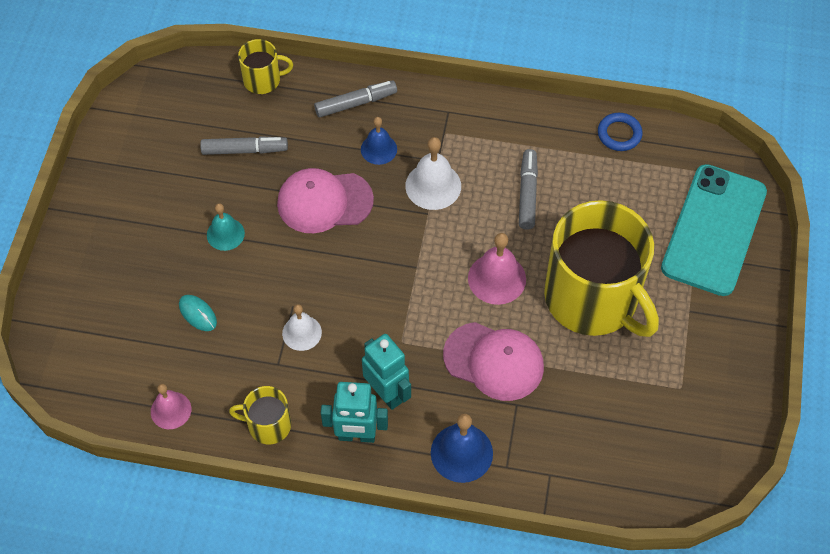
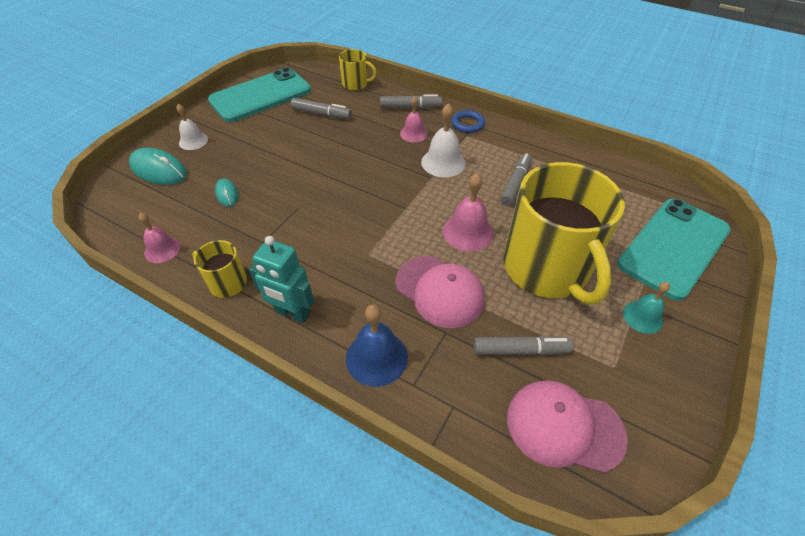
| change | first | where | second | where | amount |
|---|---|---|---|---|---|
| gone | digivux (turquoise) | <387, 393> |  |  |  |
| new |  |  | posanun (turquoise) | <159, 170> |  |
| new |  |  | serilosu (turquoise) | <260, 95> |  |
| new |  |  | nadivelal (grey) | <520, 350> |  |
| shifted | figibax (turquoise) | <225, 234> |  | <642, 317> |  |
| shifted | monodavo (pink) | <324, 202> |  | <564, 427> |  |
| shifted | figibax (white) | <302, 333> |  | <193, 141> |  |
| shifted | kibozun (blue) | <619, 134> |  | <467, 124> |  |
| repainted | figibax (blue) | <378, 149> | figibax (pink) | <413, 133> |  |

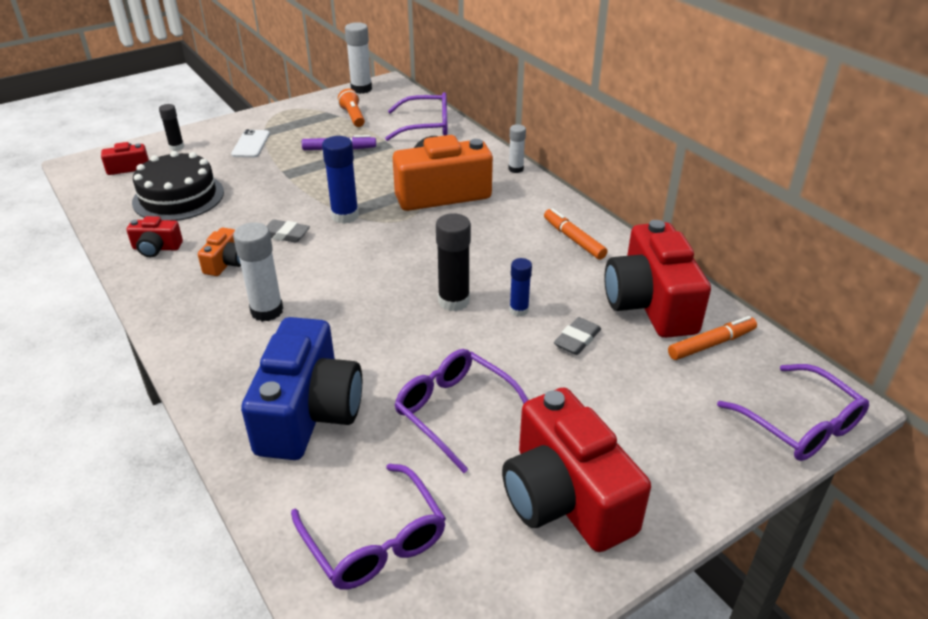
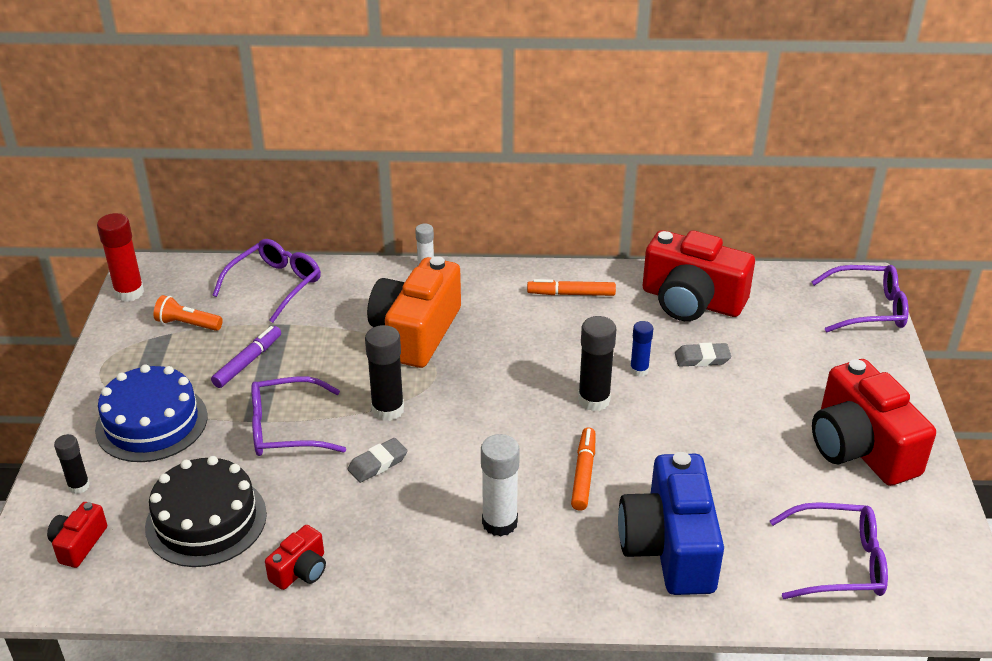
| change | first | where | second | where | amount |
|---|---|---|---|---|---|
| gone | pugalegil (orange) | <226, 263> |  |  |  |
| shifted | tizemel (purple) | <456, 412> |  | <287, 428> |  |
| shifted | nadivelal (orange) | <711, 344> |  | <583, 474> |  |
| swapped | serilosu (white) | <251, 144> | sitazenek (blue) | <151, 423> |  |
| repainted | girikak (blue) | <345, 216> | girikak (black) | <388, 410> |  |
| repainted | girikak (white) | <361, 89> | girikak (red) | <129, 292> |  |
| rotated | pugalegil (blue) | <308, 413> |  | <669, 547> | 135 degrees counterclockwise |
| rotated | pugalegil (red) | <565, 497> |  | <860, 447> | 60 degrees clockwise |
| rotated | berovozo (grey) | <577, 339> |  | <702, 358> | 75 degrees counterclockwise |

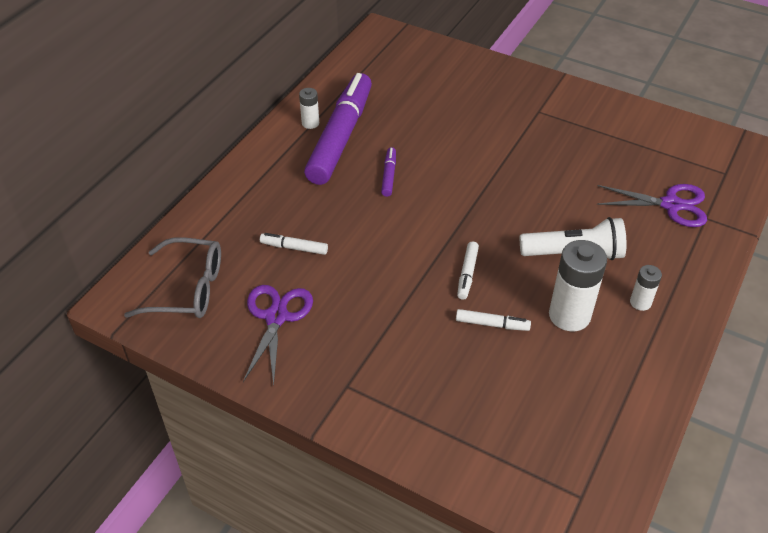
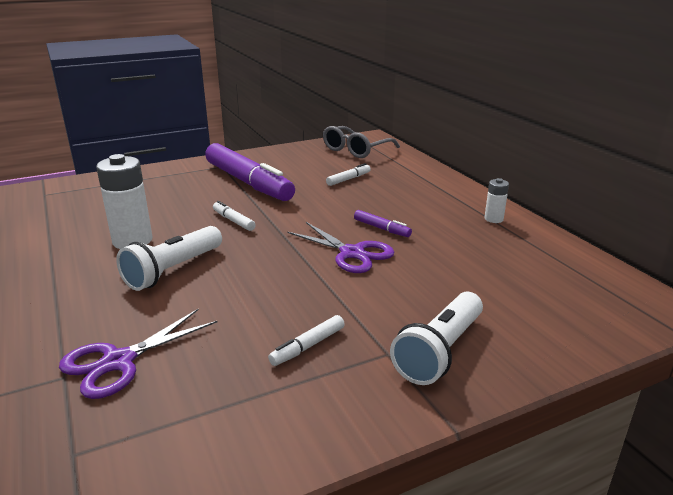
| change | first | where | second | where | amount |
|---|---|---|---|---|---|
| gone | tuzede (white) | <640, 302> |  |  |  |
| new |  |  | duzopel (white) | <440, 351> |  |
| shifted | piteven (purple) | <276, 317> |  | <352, 253> |  |
| shifted | nadivelal (purple) | <340, 137> |  | <248, 182> |  |
| shifted | nadivelal (white) | <492, 324> |  | <308, 346> |  |

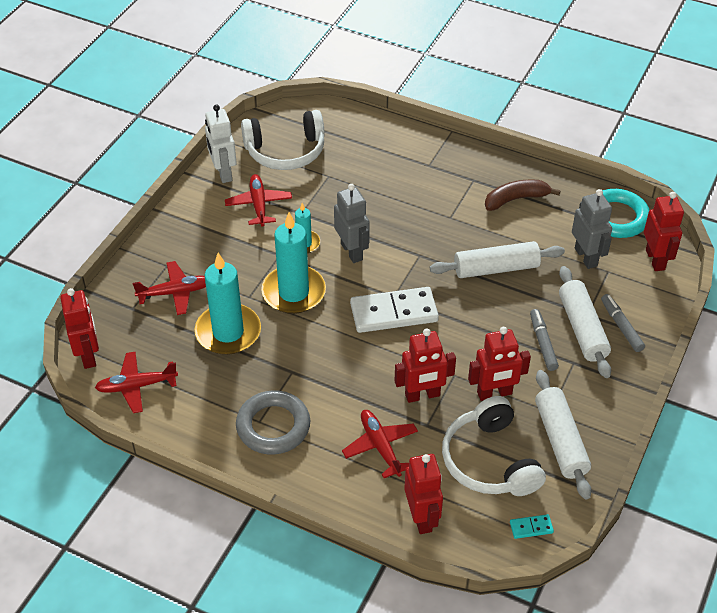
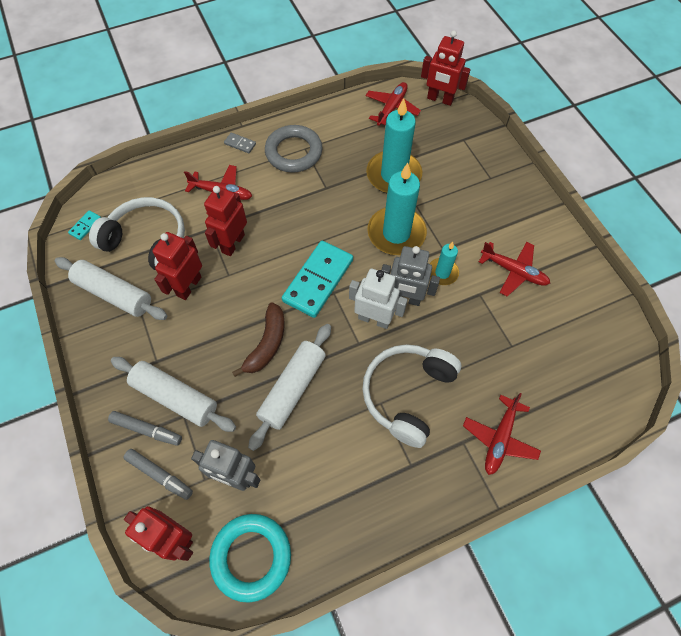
| change | first | where | second | where | amount |
|---|---|---|---|---|---|
| gone | digivux (red) | <422, 517> |  |  |  |
| new |  |  | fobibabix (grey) | <240, 144> |  |
| shifted | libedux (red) | <175, 293> |  | <499, 438> |  |
| shifted | digivux (white) | <223, 173> |  | <374, 319> |  |
| shifted | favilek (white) | <285, 151> |  | <407, 394> |  |
| shifted | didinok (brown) | <516, 199> |  | <267, 344> |  |
| shifted | nadivelal (grey) | <543, 343> |  | <159, 475> |  |
| repainted | fobibabix (white) | <394, 312> | fobibabix (turquoise) | <318, 280> |  |

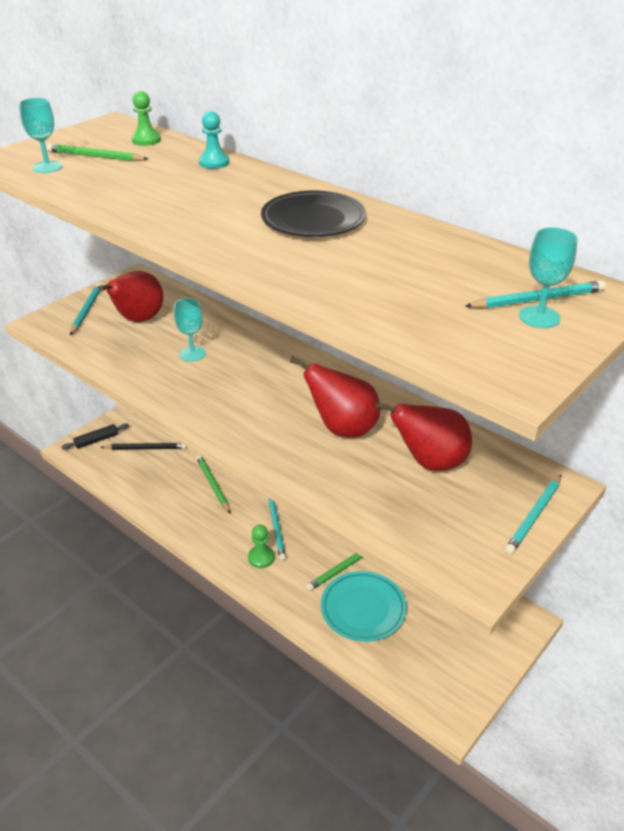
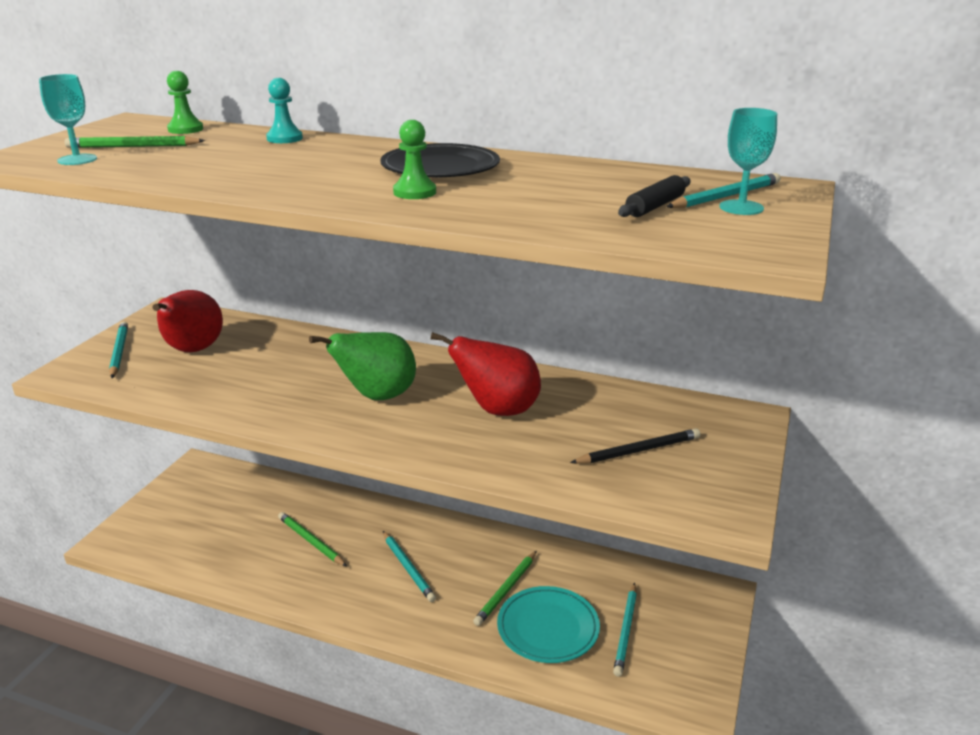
| change | first | where | second | where | amount |
|---|---|---|---|---|---|
| gone | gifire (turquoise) | <192, 354> |  |  |  |
| gone | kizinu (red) | <430, 462> |  |  |  |
| new |  |  | kizinu (green) | <377, 396> |  |
| shifted | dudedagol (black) | <96, 440> |  | <655, 206> |  |
| shifted | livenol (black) | <145, 448> |  | <638, 451> |  |
| shifted | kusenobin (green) | <261, 557> |  | <414, 192> |  |
| shifted | livenol (turquoise) | <534, 516> |  | <625, 631> |  |

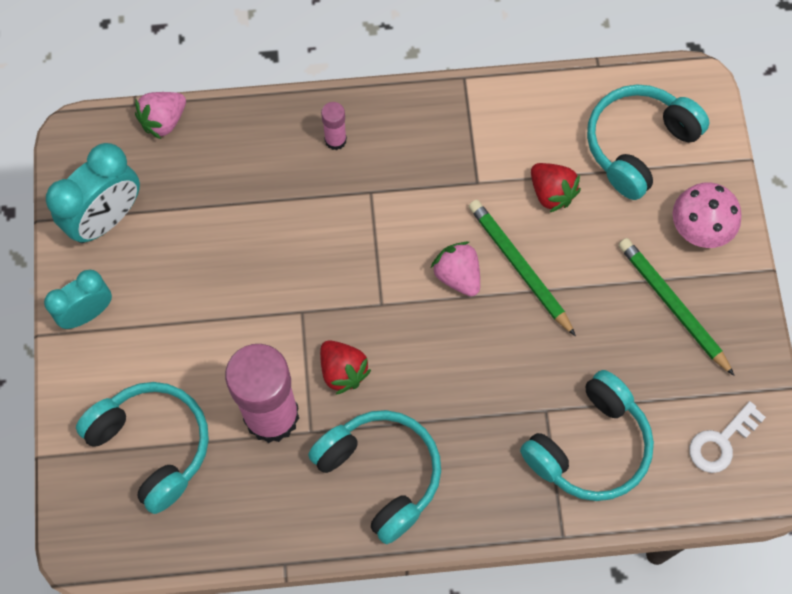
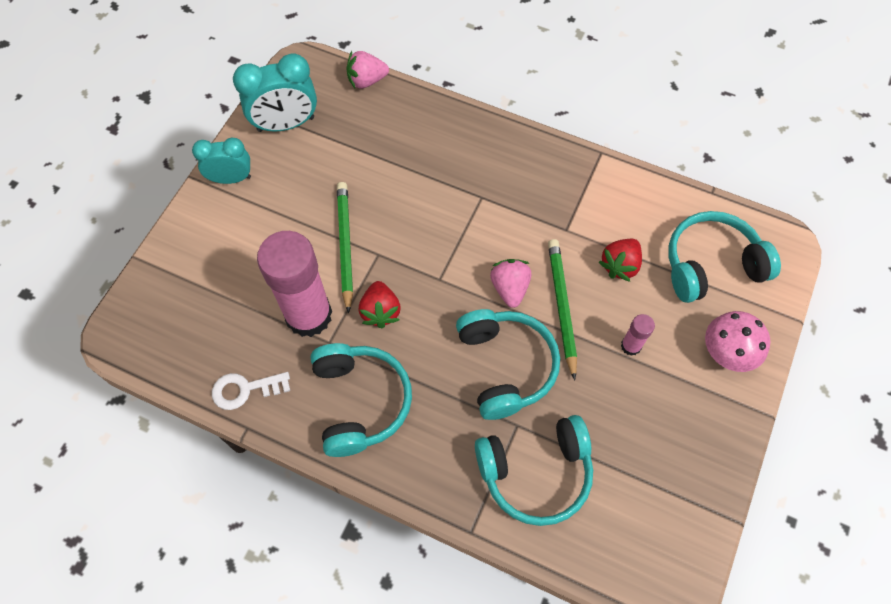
| change | first | where | second | where | amount |
|---|---|---|---|---|---|
| shifted | favilek (turquoise) | <152, 446> |  | <505, 366> |  |
| shifted | girikak (pink) | <335, 140> |  | <631, 346> |  |
| shifted | livenol (green) | <673, 305> |  | <345, 245> |  |
| shifted | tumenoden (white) | <721, 442> |  | <245, 389> |  |
| rotated | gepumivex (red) | <551, 193> |  | <620, 265> | 45 degrees clockwise |

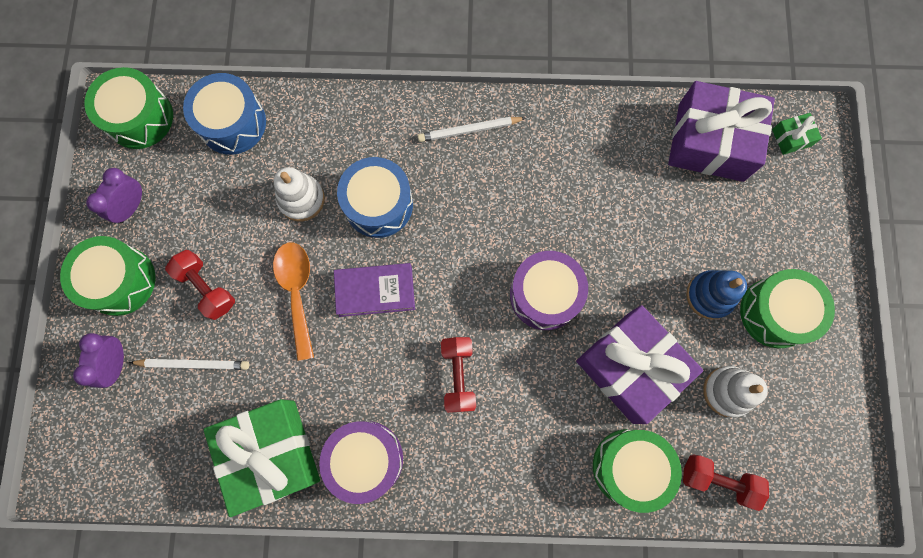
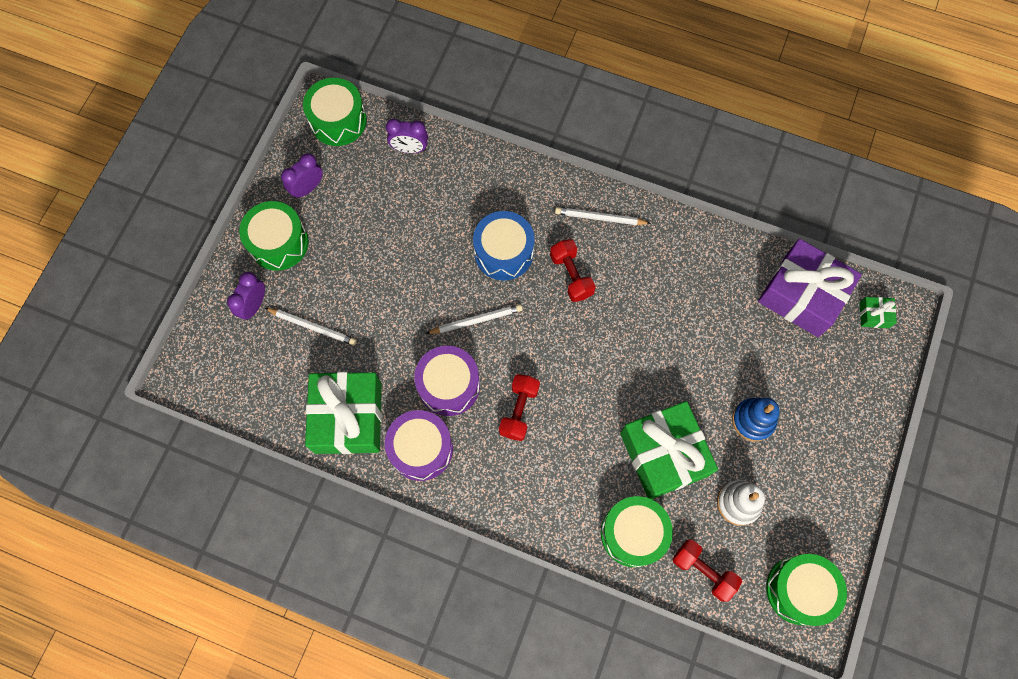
| change | first | where | second | where | amount |
|---|---|---|---|---|---|
| gone | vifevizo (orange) | <297, 292> |  |  |  |
| gone | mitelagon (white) | <301, 199> |  |  |  |
| shifted | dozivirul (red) | <207, 288> |  | <571, 275> |  |
| shifted | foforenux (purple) | <545, 295> |  | <449, 385> |  |
| shifted | foforenux (green) | <775, 312> |  | <799, 590> |  |
| swapped | foforenux (blue) | <232, 123> | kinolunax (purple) | <410, 149> |  |
| swapped | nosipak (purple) | <375, 291> | livenol (white) | <476, 320> |  |
| repainted | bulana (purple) | <630, 367> | bulana (green) | <663, 454> |  |

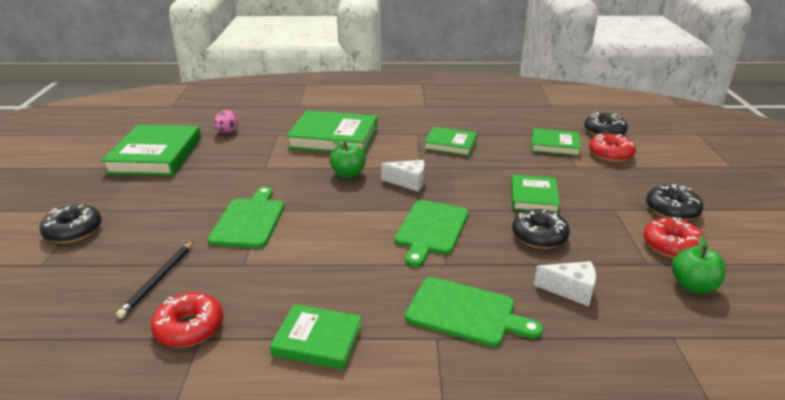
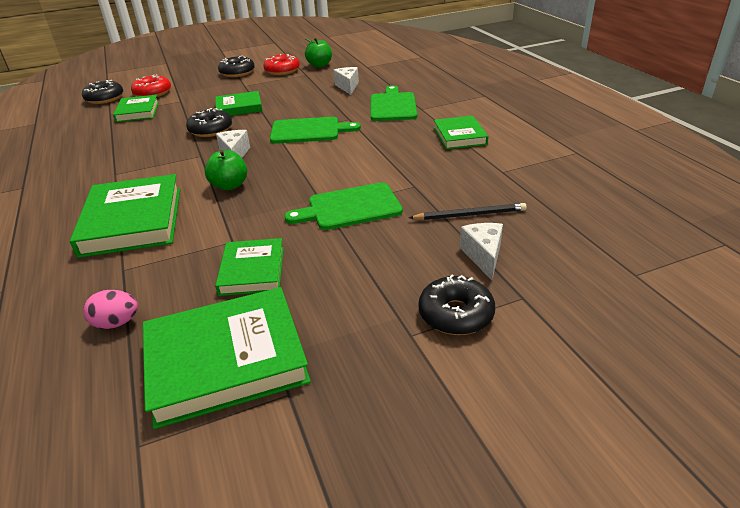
| change | first | where | second | where | amount |
|---|---|---|---|---|---|
| gone | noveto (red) | <189, 328> |  |  |  |
| new |  |  | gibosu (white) | <483, 256> |  |
| shifted | nosipak (green) | <450, 144> |  | <252, 271> |  |
| shifted | noveto (black) | <539, 236> |  | <211, 130> |  |

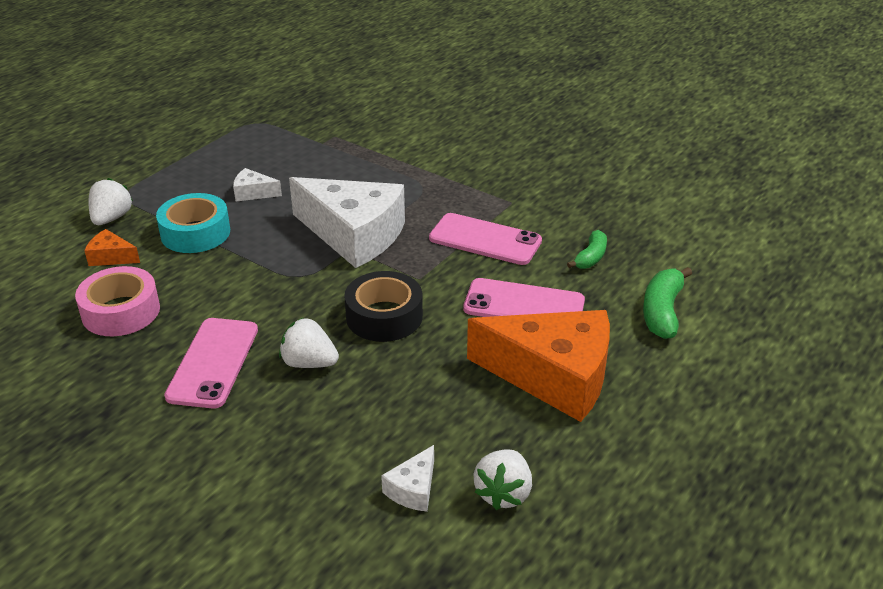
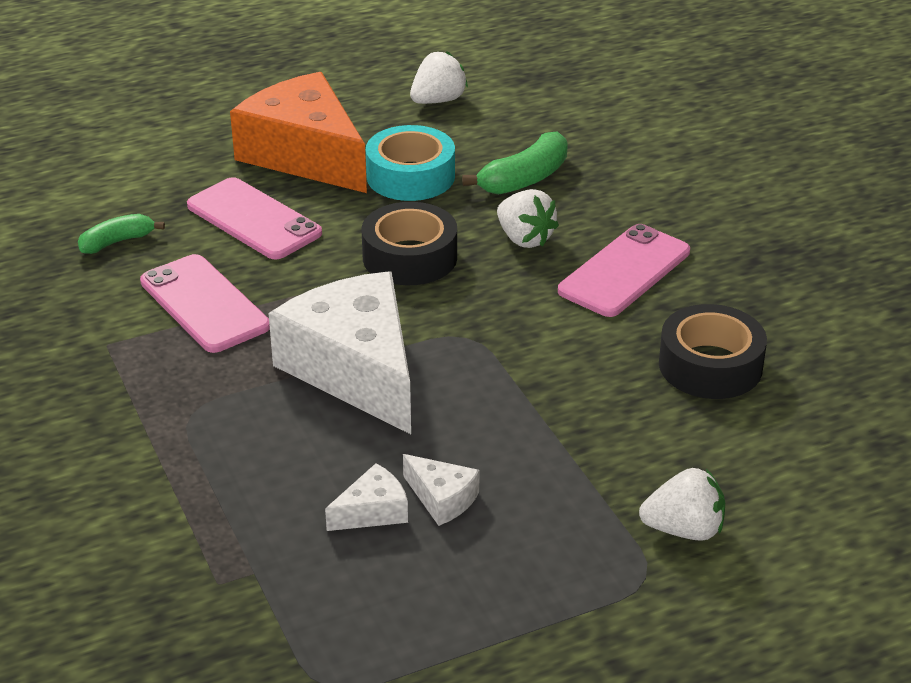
| change | first | where | second | where | amount |
|---|---|---|---|---|---|
| gone | gibosu (orange) | <111, 257> |  |  |  |
| shifted | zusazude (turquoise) | <195, 233> |  | <410, 176> |  |
| shifted | gibosu (white) | <413, 489> |  | <373, 511> |  |
| shifted | didinok (green) | <662, 312> |  | <524, 179> |  |
| repainted | zusazude (pink) | <121, 311> | zusazude (black) | <710, 365> |  |
| rotated | gepumivex (white) | <111, 218> |  | <684, 530> | 135 degrees counterclockwise |

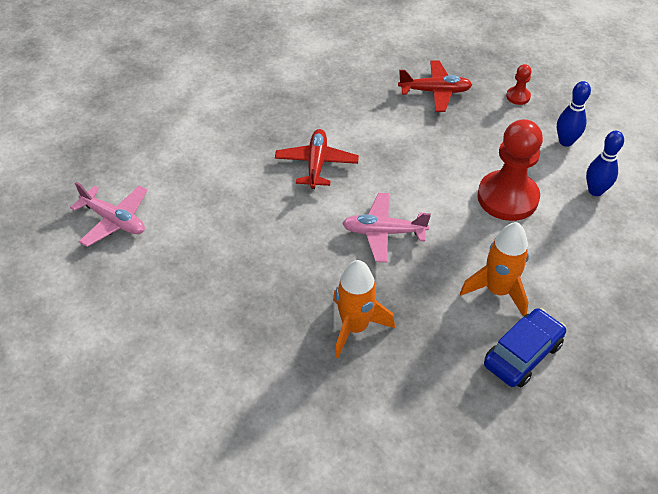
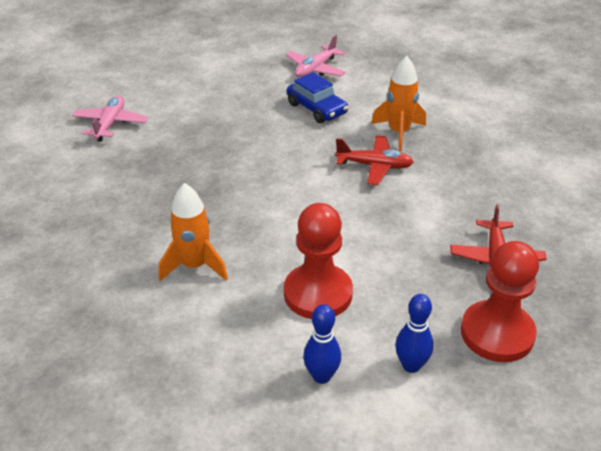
| change | first | where | second | where | amount |
|---|---|---|---|---|---|
| shifted | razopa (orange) | <355, 327> |  | <399, 133> |  |
| shifted | libedux (pink) | <383, 232> |  | <110, 124> |  |
| shifted | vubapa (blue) | <522, 354> |  | <317, 108> |  |
| scaled | kusenobin (red) | <518, 96> |  | <497, 333> | x2.28 |

